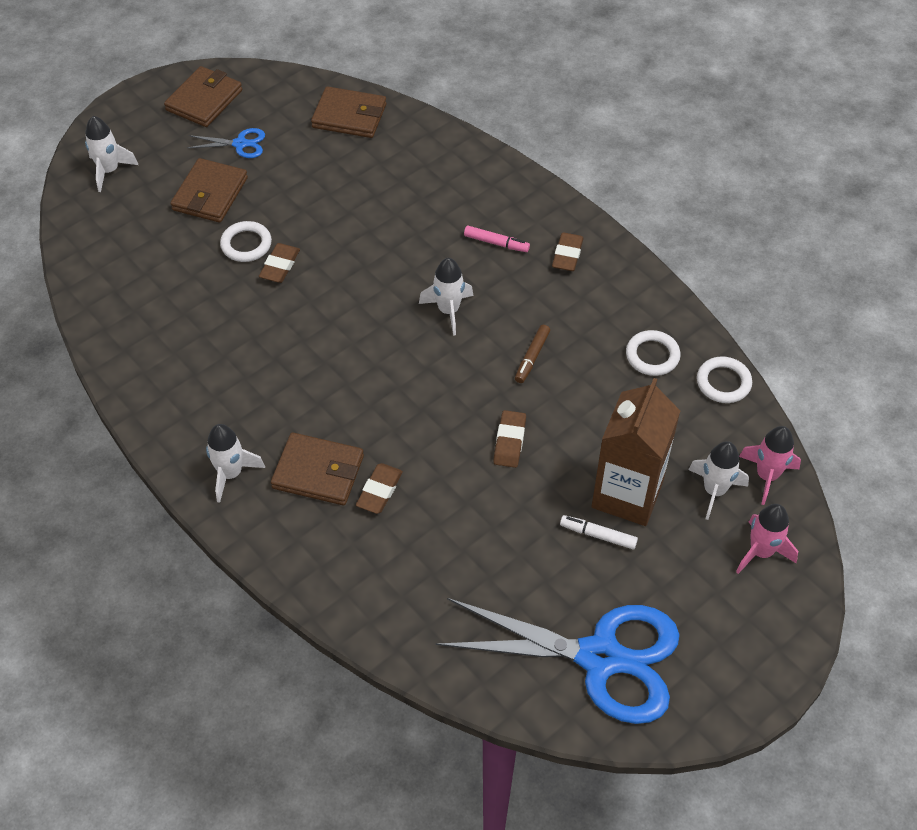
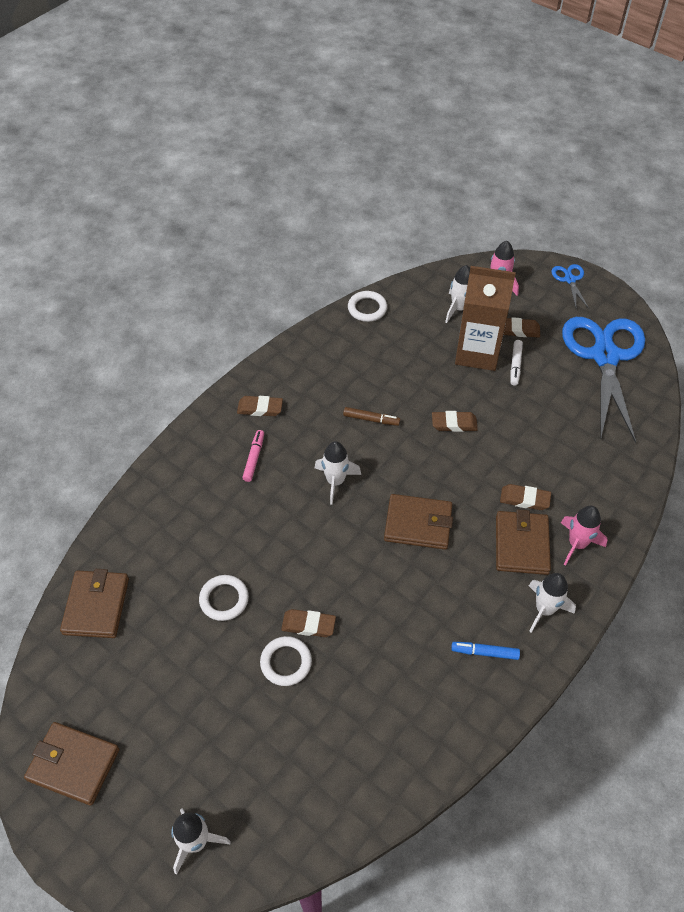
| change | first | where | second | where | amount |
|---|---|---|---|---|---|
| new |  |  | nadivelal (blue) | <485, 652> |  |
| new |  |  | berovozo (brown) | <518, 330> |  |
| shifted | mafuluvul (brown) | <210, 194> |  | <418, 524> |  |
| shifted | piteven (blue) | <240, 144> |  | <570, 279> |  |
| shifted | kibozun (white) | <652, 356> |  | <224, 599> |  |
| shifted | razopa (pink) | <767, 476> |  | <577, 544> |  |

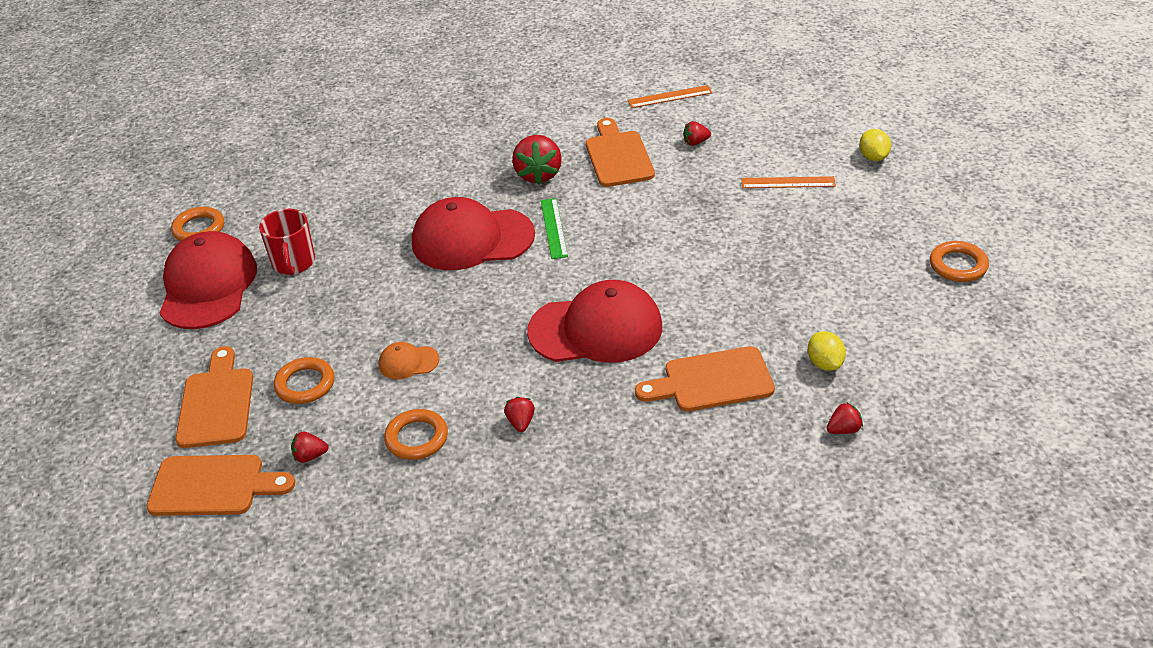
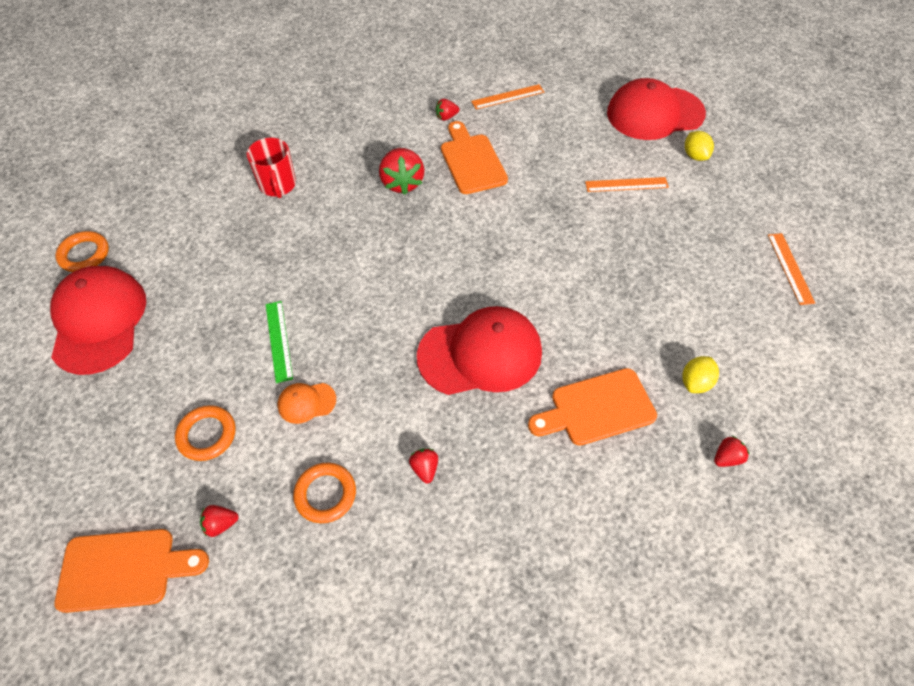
| change | first | where | second | where | amount |
|---|---|---|---|---|---|
| gone | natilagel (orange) | <216, 403> |  |  |  |
| shifted | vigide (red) | <293, 263> |  | <277, 185> |  |
| shifted | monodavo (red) | <472, 239> |  | <654, 113> |  |
| shifted | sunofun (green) | <554, 228> |  | <279, 340> |  |
| shifted | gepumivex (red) | <695, 142> |  | <446, 117> |  |
| swapped | kibozun (orange) | <958, 265> | sunofun (orange) | <790, 268> |  |
| rotated | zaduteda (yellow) | <825, 363> |  | <695, 382> | 60 degrees clockwise |

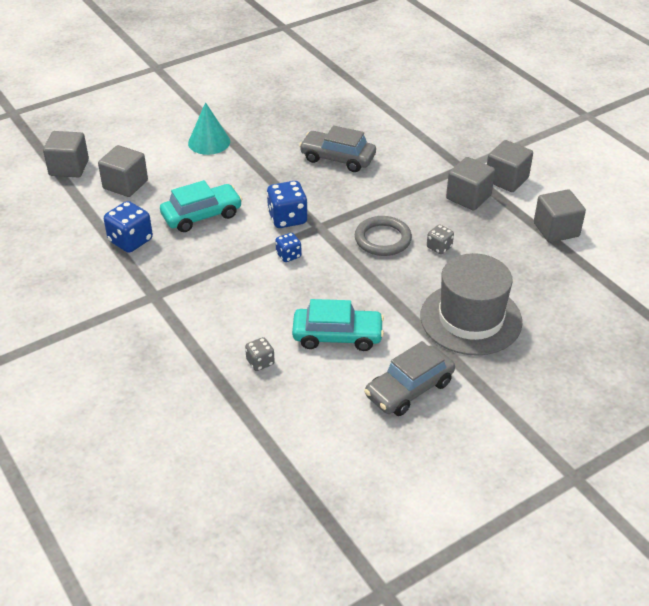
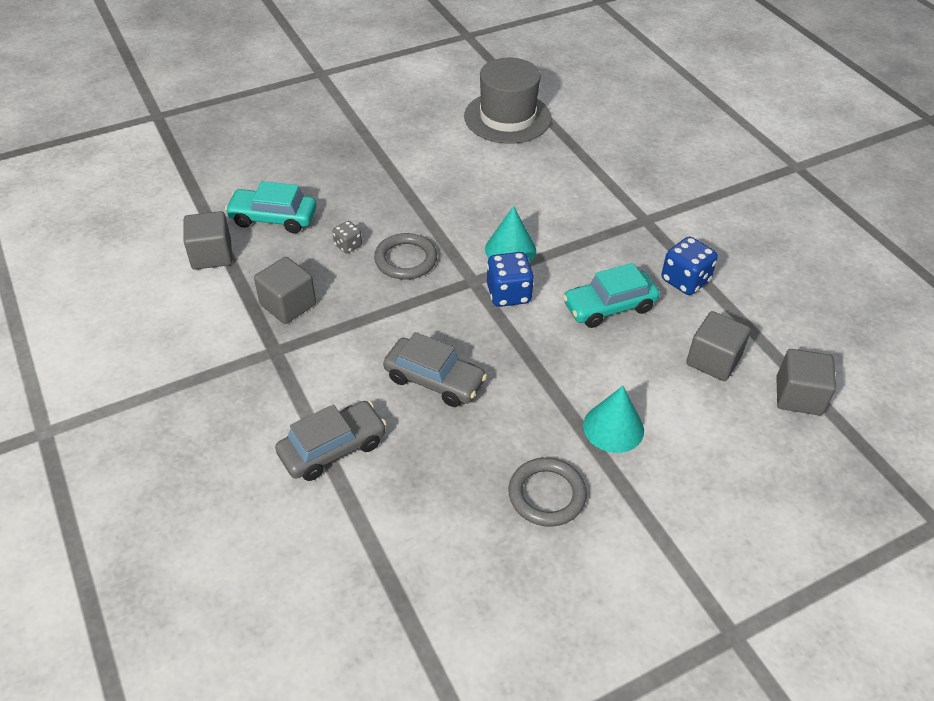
| change | first | where | second | where | amount |
|---|---|---|---|---|---|
| gone | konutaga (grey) | <260, 362> |  |  |  |
| gone | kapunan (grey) | <506, 179> |  |  |  |
| new |  |  | kibozun (grey) | <547, 495> |  |
| shifted | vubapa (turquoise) | <337, 336> |  | <273, 218> |  |
| shifted | vubapa (grey) | <409, 389> |  | <333, 448> |  |
| shifted | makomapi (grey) | <471, 319> |  | <507, 117> |  |
| swapped | konutaga (blue) | <288, 255> | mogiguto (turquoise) | <510, 249> |  |

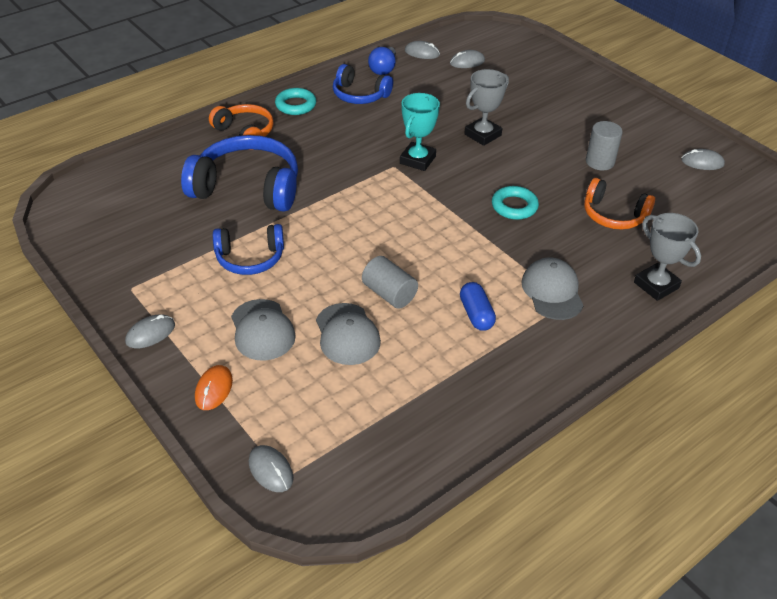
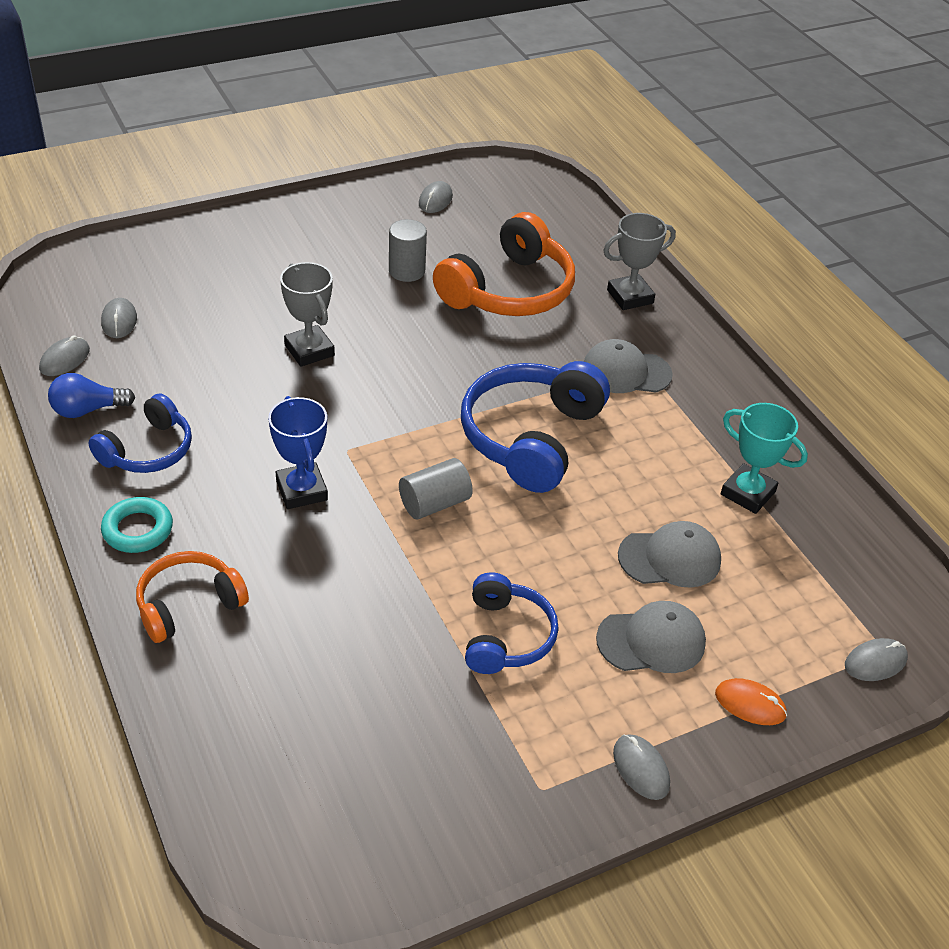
| change | first | where | second | where | amount |
|---|---|---|---|---|---|
| gone | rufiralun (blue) | <476, 314> |  |  |  |
| gone | kibozun (turquoise) | <514, 206> |  |  |  |
| new |  |  | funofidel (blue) | <301, 490> |  |
| shifted | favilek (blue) | <247, 187> |  | <530, 437> |  |
| shifted | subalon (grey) | <389, 294> |  | <434, 503> |  |
| shifted | funofidel (turquoise) | <417, 160> |  | <747, 493> |  |
| rotated | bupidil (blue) | <383, 69> |  | <87, 410> | 135 degrees clockwise |
| scaled | favilek (orange) | <613, 215> |  | <509, 291> | x1.67 |

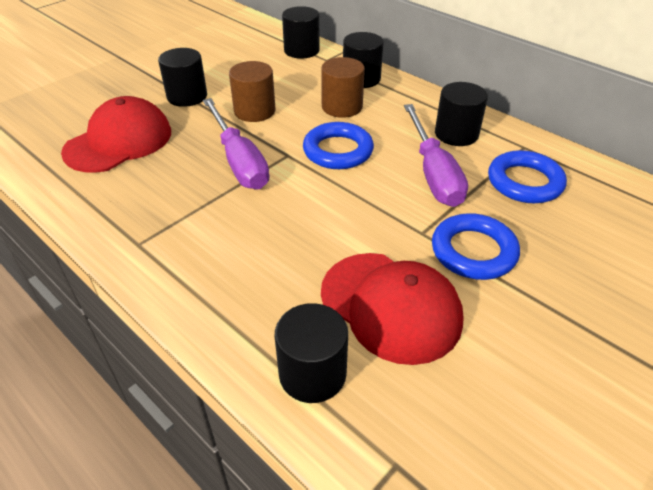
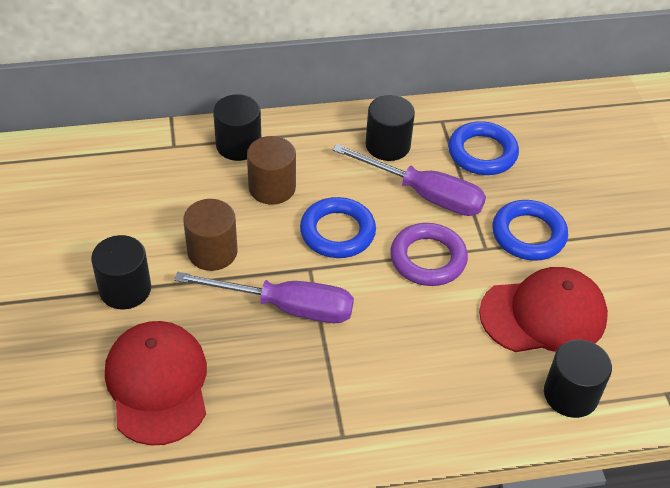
| change | first | where | second | where | amount |
|---|---|---|---|---|---|
| gone | subalon (black) | <301, 50> |  |  |  |
| new |  |  | kibozun (purple) | <428, 259> |  |

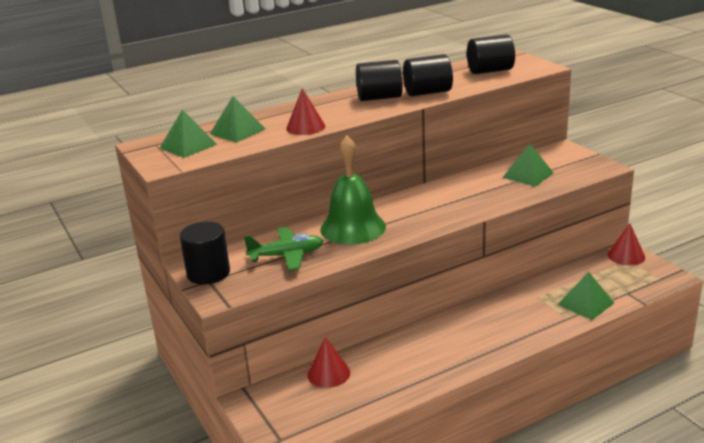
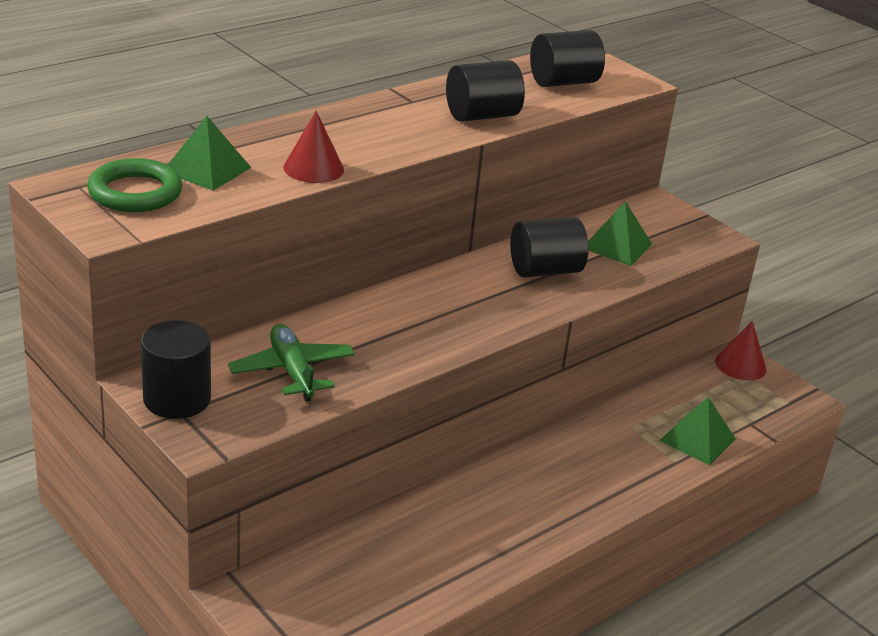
| change | first | where | second | where | amount |
|---|---|---|---|---|---|
| gone | mogiguto (red) | <328, 373> |  |  |  |
| gone | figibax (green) | <353, 227> |  |  |  |
| shifted | subalon (black) | <379, 98> |  | <545, 270> |  |
| swapped | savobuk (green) | <188, 146> | kibozun (green) | <135, 193> |  |
| rotated | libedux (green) | <287, 255> |  | <292, 371> | 90 degrees counterclockwise |

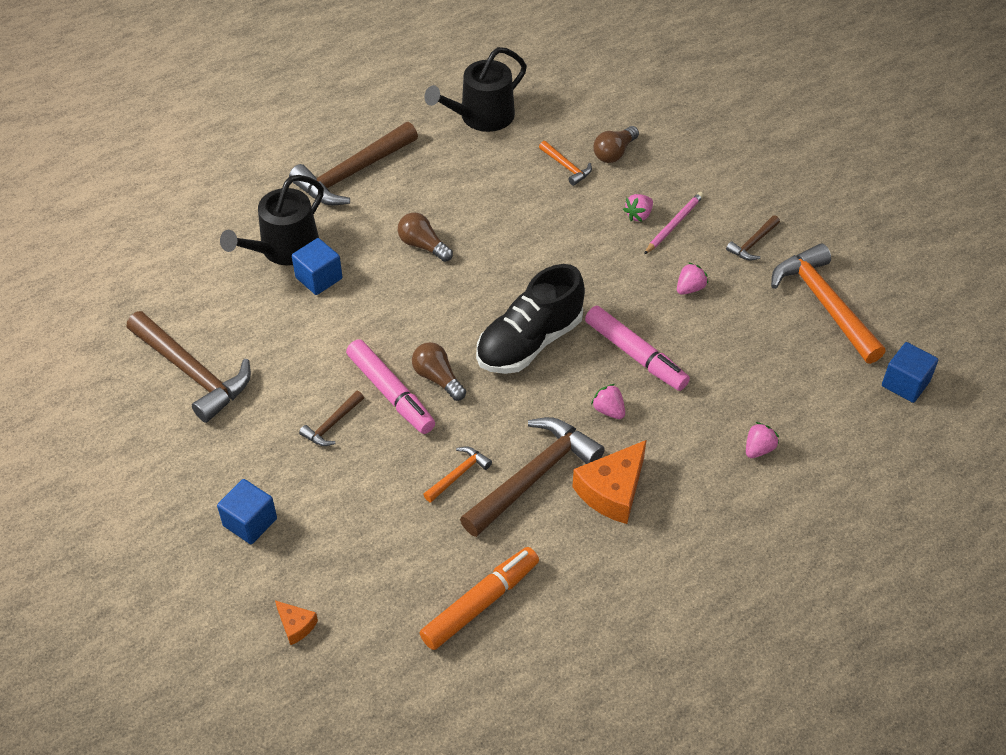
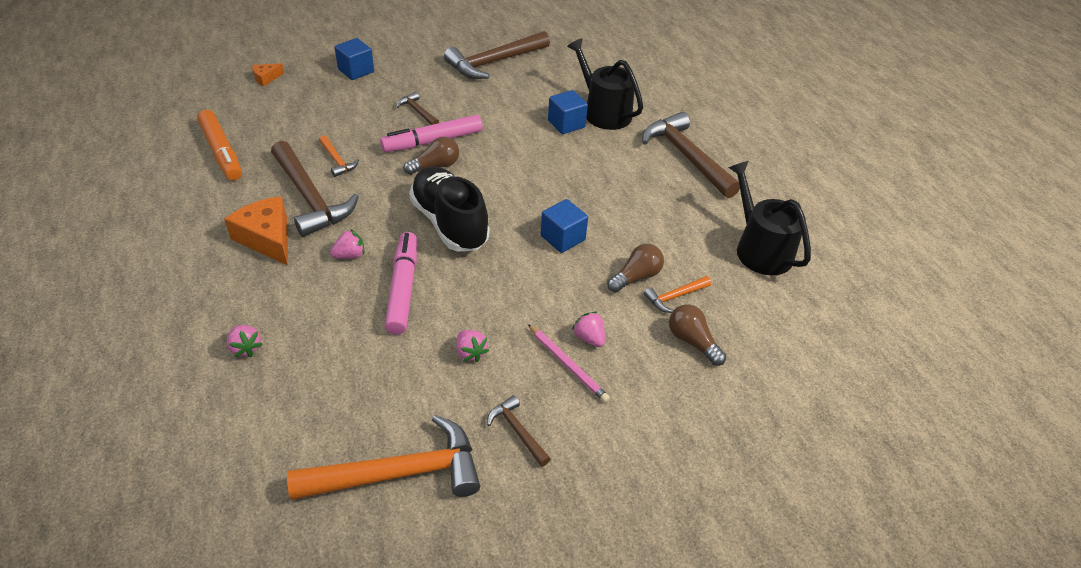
| change | first | where | second | where | amount |
|---|---|---|---|---|---|
| shifted | bupidil (brown) | <423, 245> |  | <636, 277> |  |
| shifted | kapunan (blue) | <905, 383> |  | <562, 238> |  |
| rotated | nadivelal (pink) | <635, 355> |  | <403, 288> | 120 degrees clockwise |

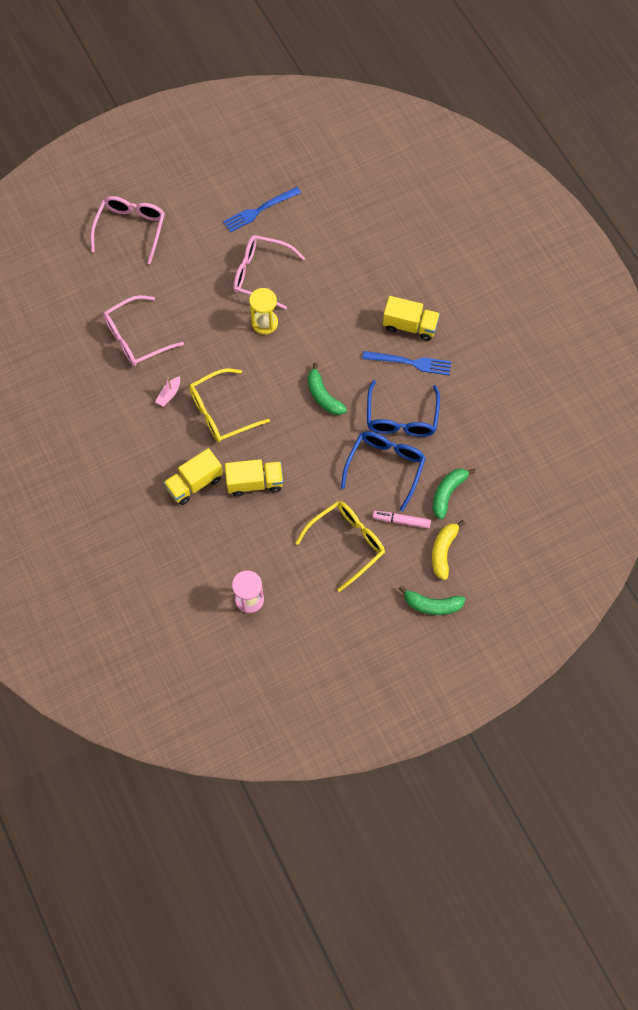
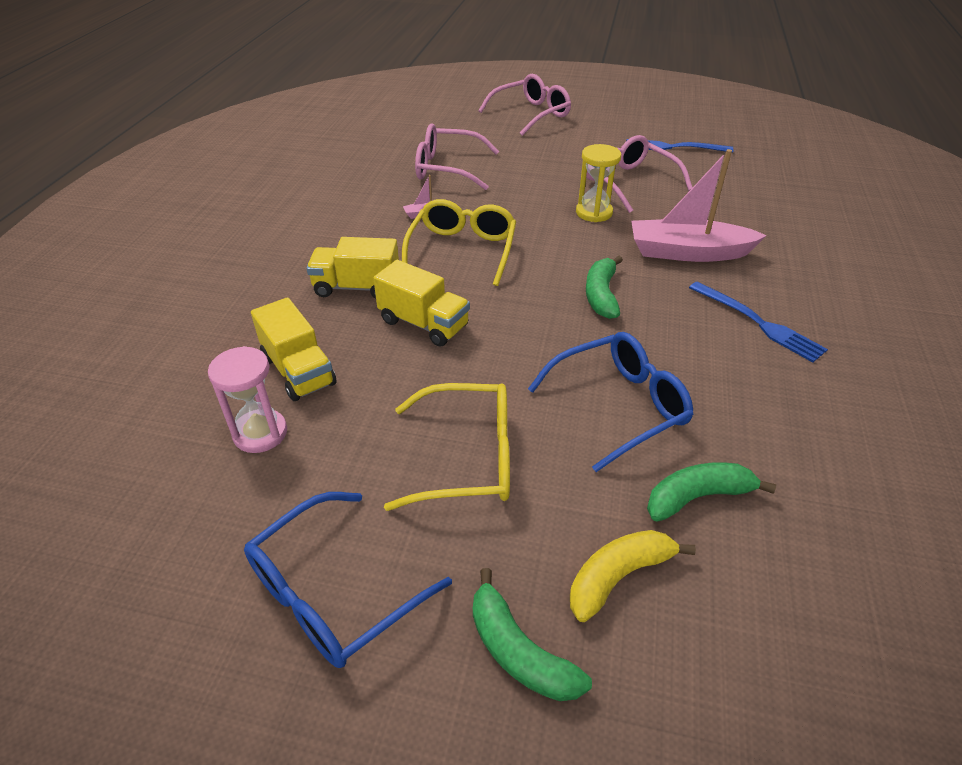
| change | first | where | second | where | amount |
|---|---|---|---|---|---|
| gone | nadivelal (pink) | <401, 521> |  |  |  |
| new |  |  | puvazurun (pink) | <687, 252> |  |
| shifted | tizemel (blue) | <401, 418> |  | <333, 593> |  |
| shifted | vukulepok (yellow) | <410, 326> |  | <299, 371> |  |
| rotated | tizemel (yellow) | <221, 412> |  | <462, 250> | 90 degrees clockwise |

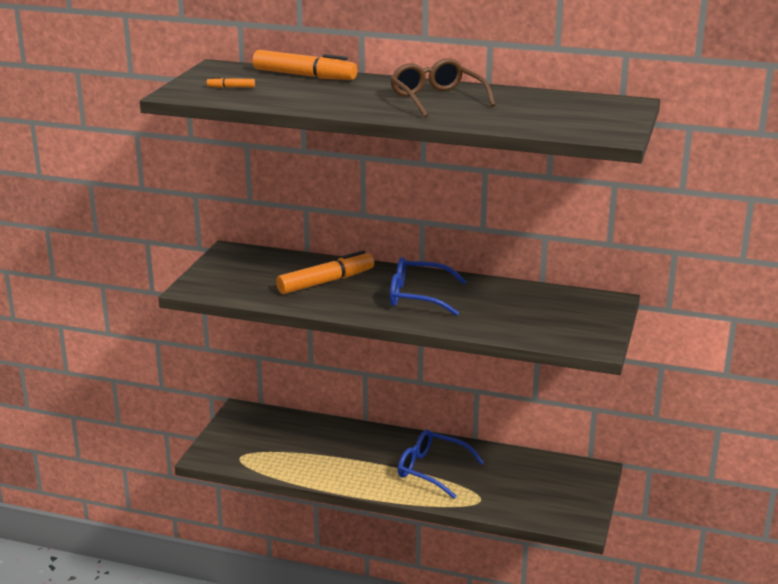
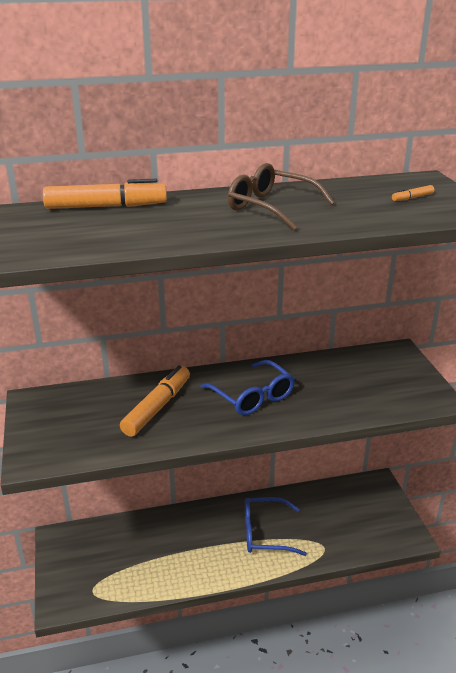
| change | first | where | second | where | amount |
|---|---|---|---|---|---|
| shifted | nadivelal (orange) | <231, 87> |  | <412, 198> |  |
| rotated | tizemel (blue) | <418, 296> |  | <252, 396> | 105 degrees counterclockwise |

